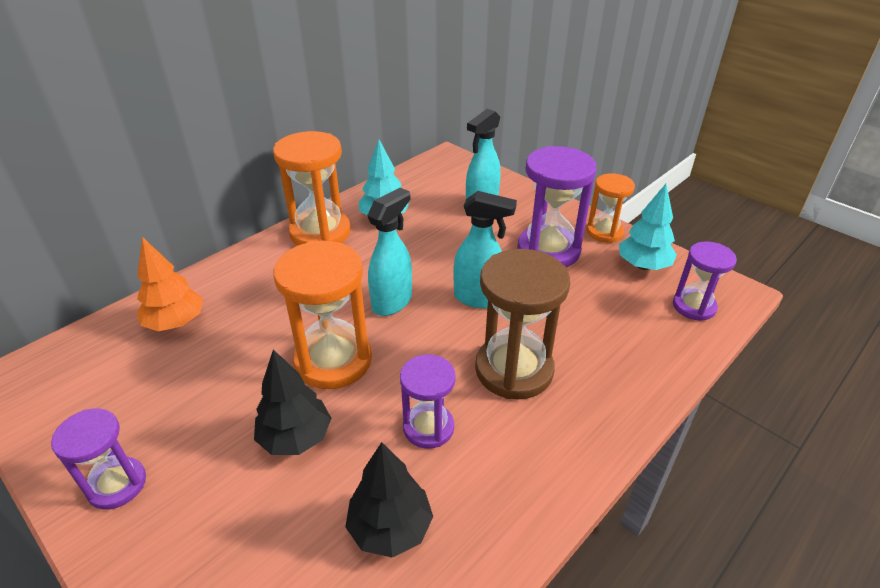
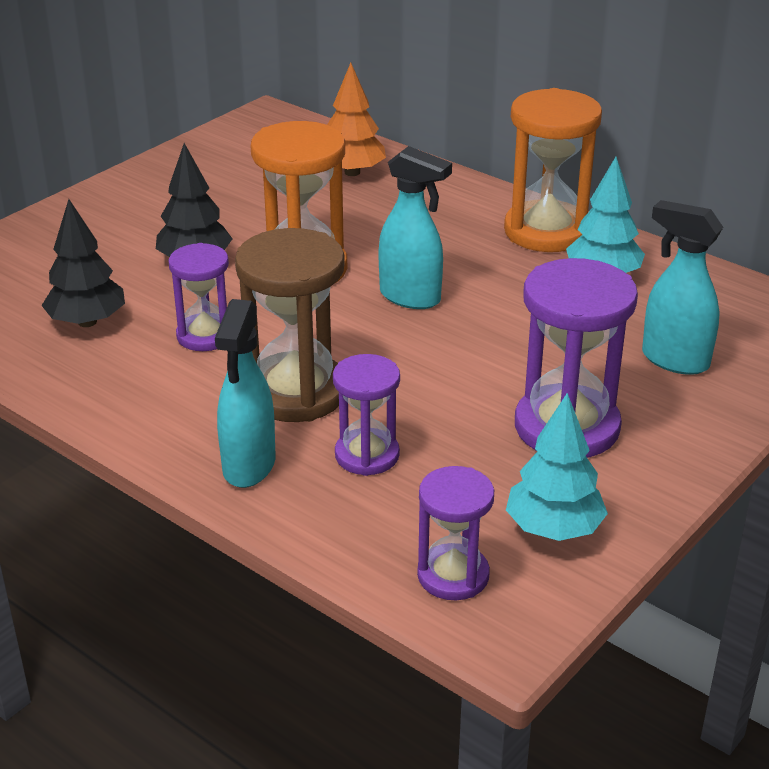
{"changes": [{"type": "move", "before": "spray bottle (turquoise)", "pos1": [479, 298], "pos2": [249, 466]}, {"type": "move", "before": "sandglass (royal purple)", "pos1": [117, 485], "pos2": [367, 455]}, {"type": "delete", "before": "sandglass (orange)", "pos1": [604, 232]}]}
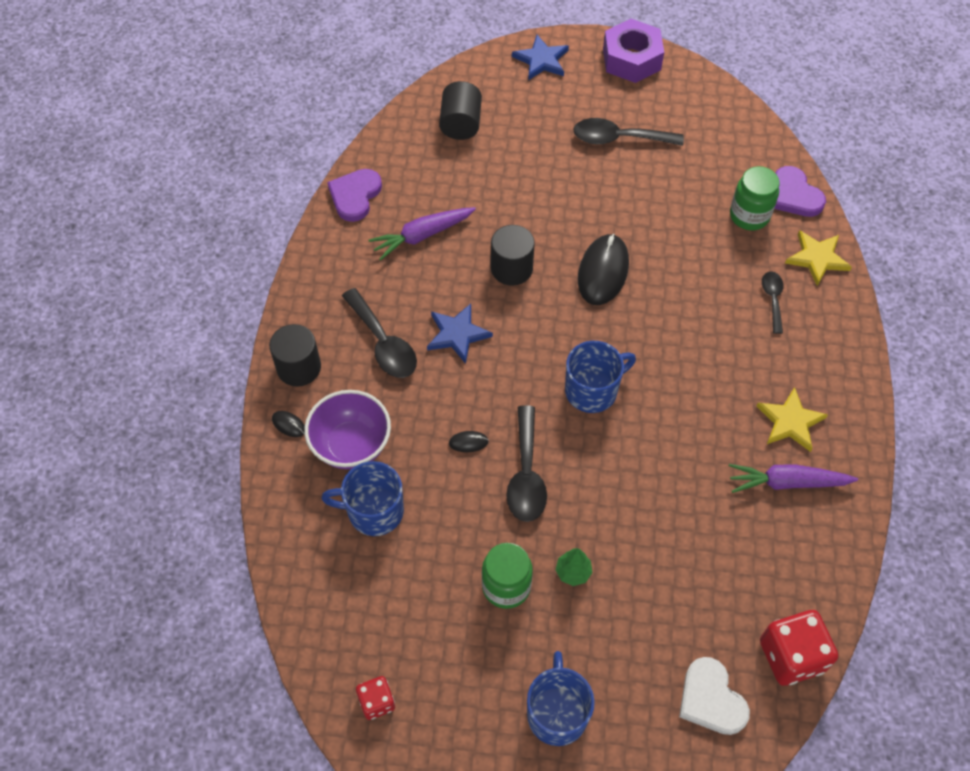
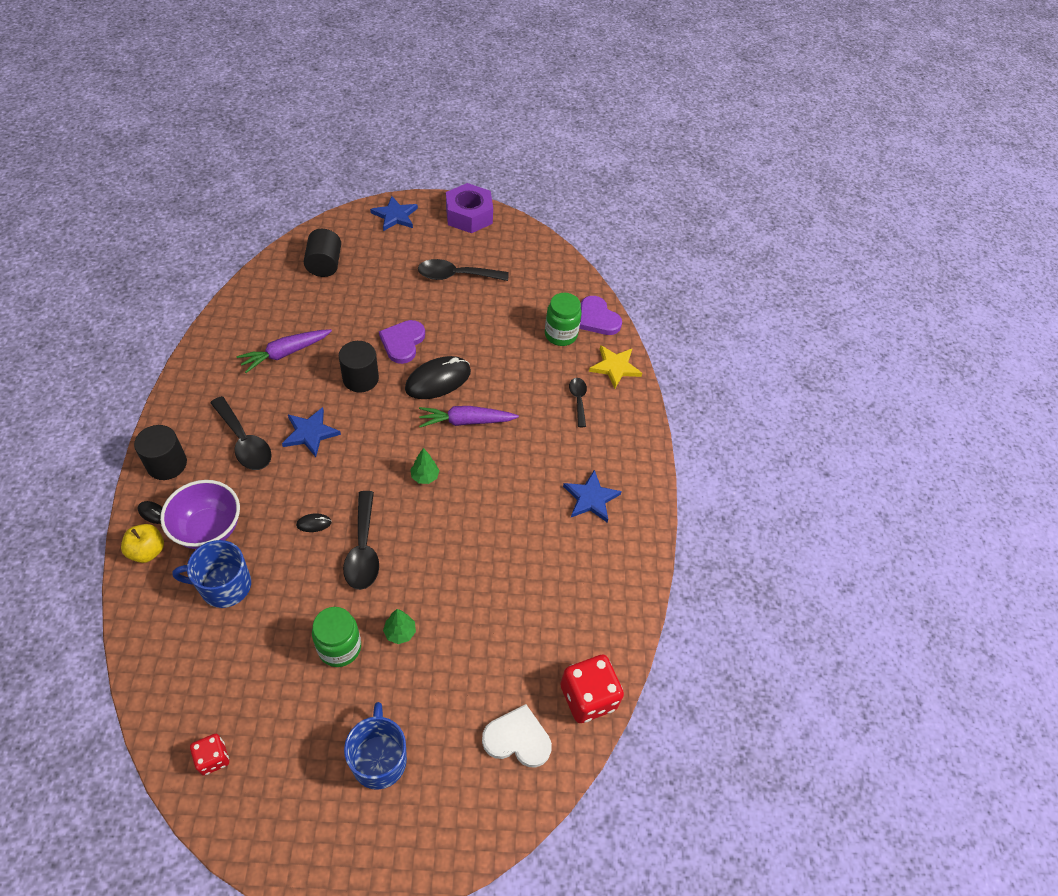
{"changes": [{"type": "insert", "after": "apple (golden)", "pos2": [147, 551]}, {"type": "move", "before": "love heart (royal purple)", "pos1": [355, 196], "pos2": [403, 342]}, {"type": "rotate", "before": "mouse (black)", "pos1": [603, 271], "pos2": [438, 380], "turn": 45}, {"type": "replace", "before": "coffee mug (royal blue)", "after": "fir tree (green)", "pos1": [592, 390], "pos2": [425, 477]}, {"type": "move", "before": "carrot (royal purple)", "pos1": [787, 482], "pos2": [466, 421]}, {"type": "rotate", "before": "love heart (white)", "pos1": [711, 699], "pos2": [517, 739], "turn": 135}, {"type": "recolor", "before": "star (golden)", "after": "star (royal blue)", "pos1": [790, 421], "pos2": [591, 498]}]}
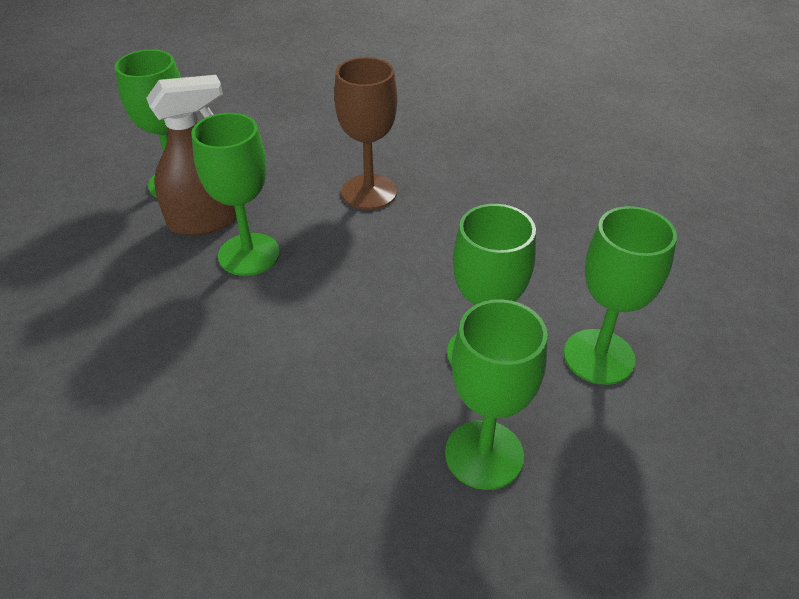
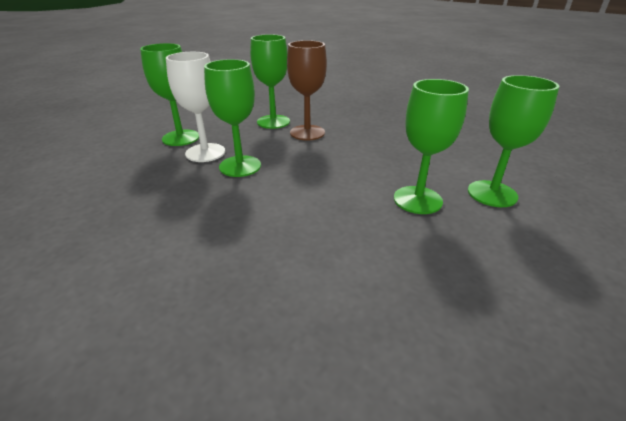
{"changes": [{"type": "replace", "before": "spray bottle (russet)", "after": "chalice (white)", "pos1": [206, 220], "pos2": [205, 153]}, {"type": "move", "before": "chalice (green)", "pos1": [484, 454], "pos2": [273, 122]}]}
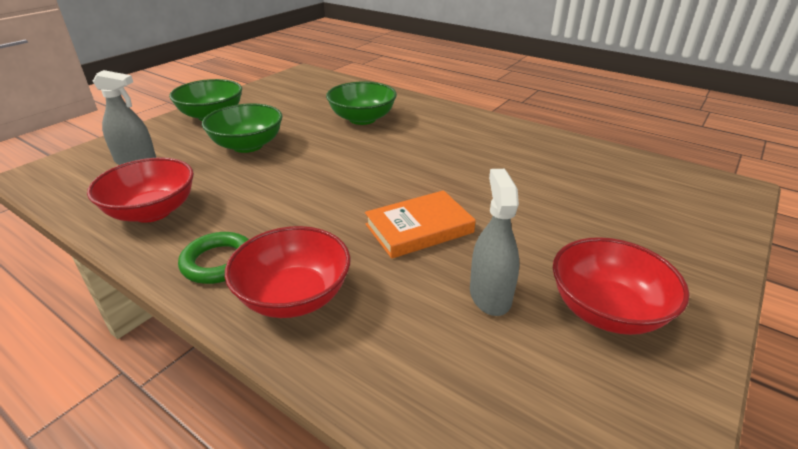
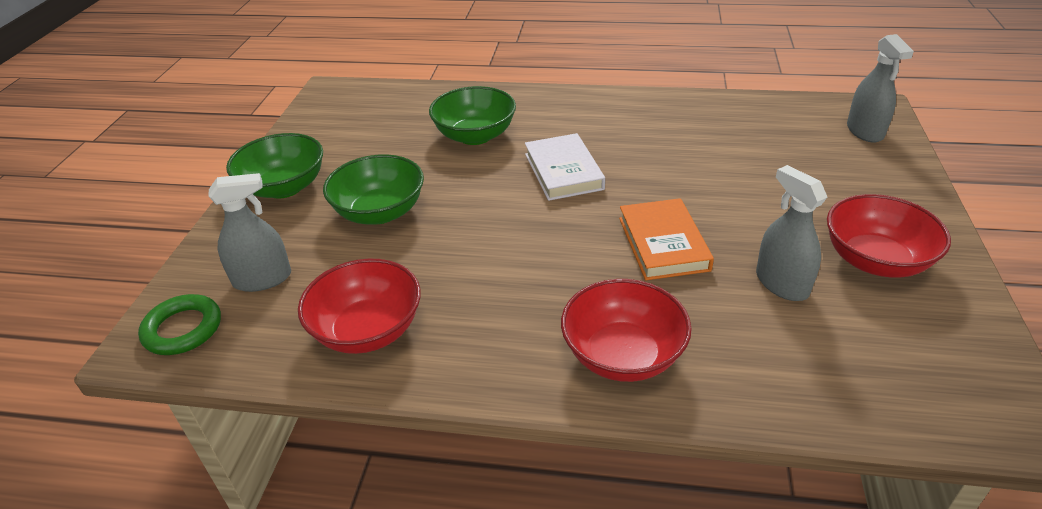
{"changes": [{"type": "move", "before": "torus (green)", "pos1": [218, 262], "pos2": [183, 329]}, {"type": "insert", "after": "book (white)", "pos2": [563, 171]}, {"type": "rotate", "before": "book (orange)", "pos1": [419, 228], "pos2": [663, 244], "turn": -45}, {"type": "insert", "after": "spray bottle (grey)", "pos2": [864, 131]}]}
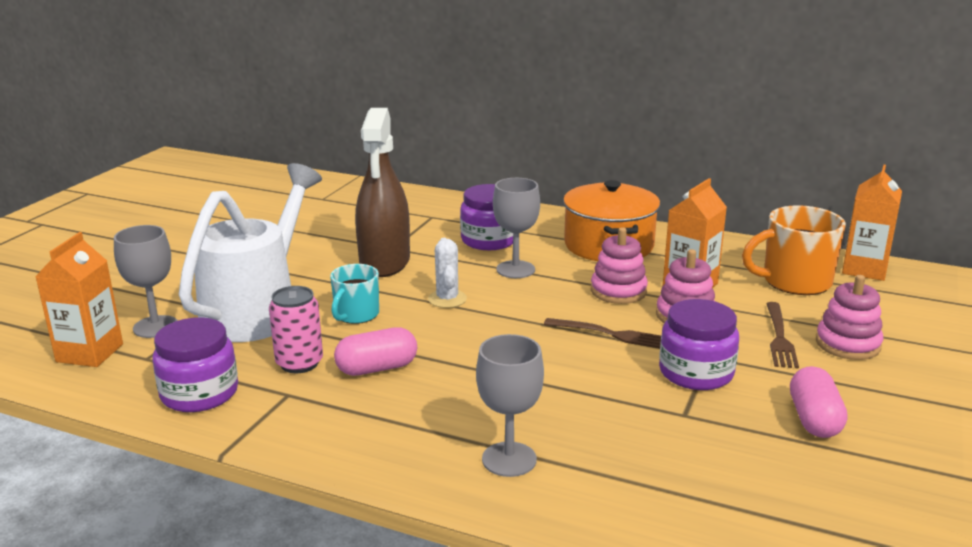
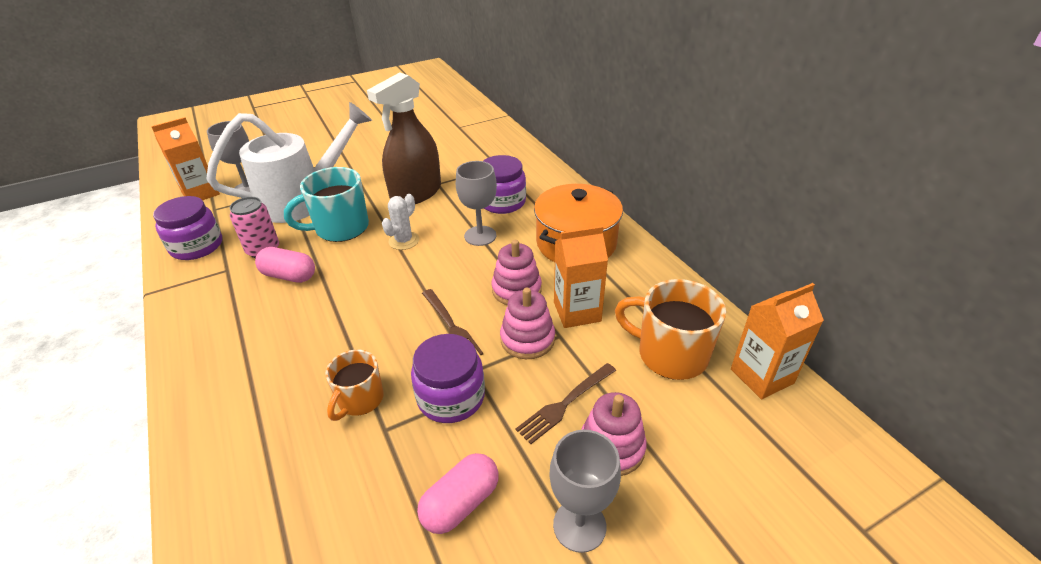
{"changes": [{"type": "resize", "before": "coffee mug (turquoise)", "pos1": [356, 315], "pos2": [340, 228], "scale": 1.6}, {"type": "insert", "after": "coffee mug (orange)", "pos2": [360, 400]}, {"type": "move", "before": "chalice (grey)", "pos1": [509, 459], "pos2": [579, 525]}]}
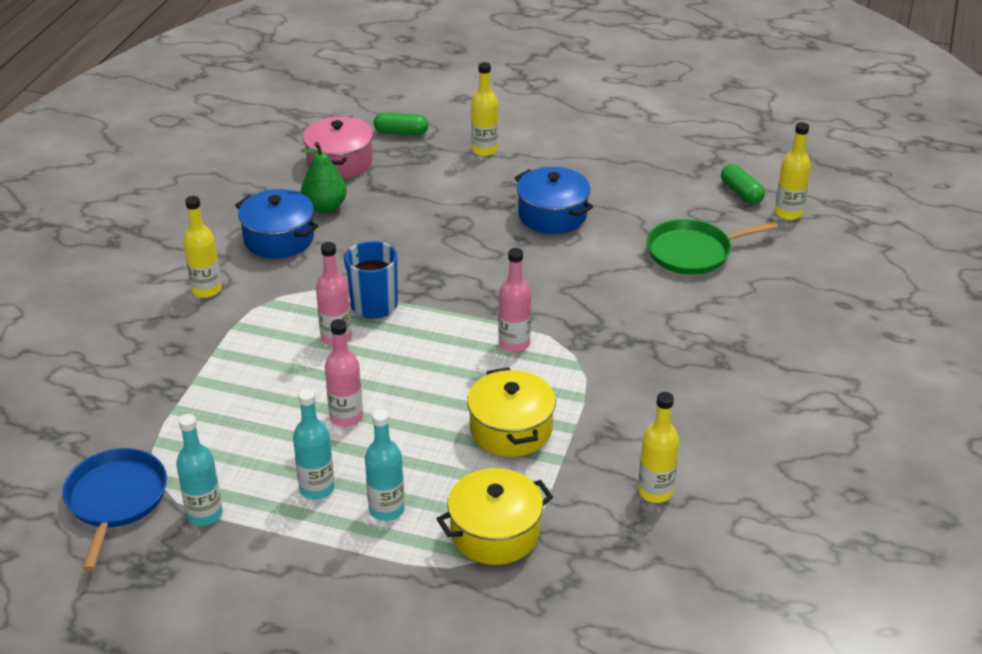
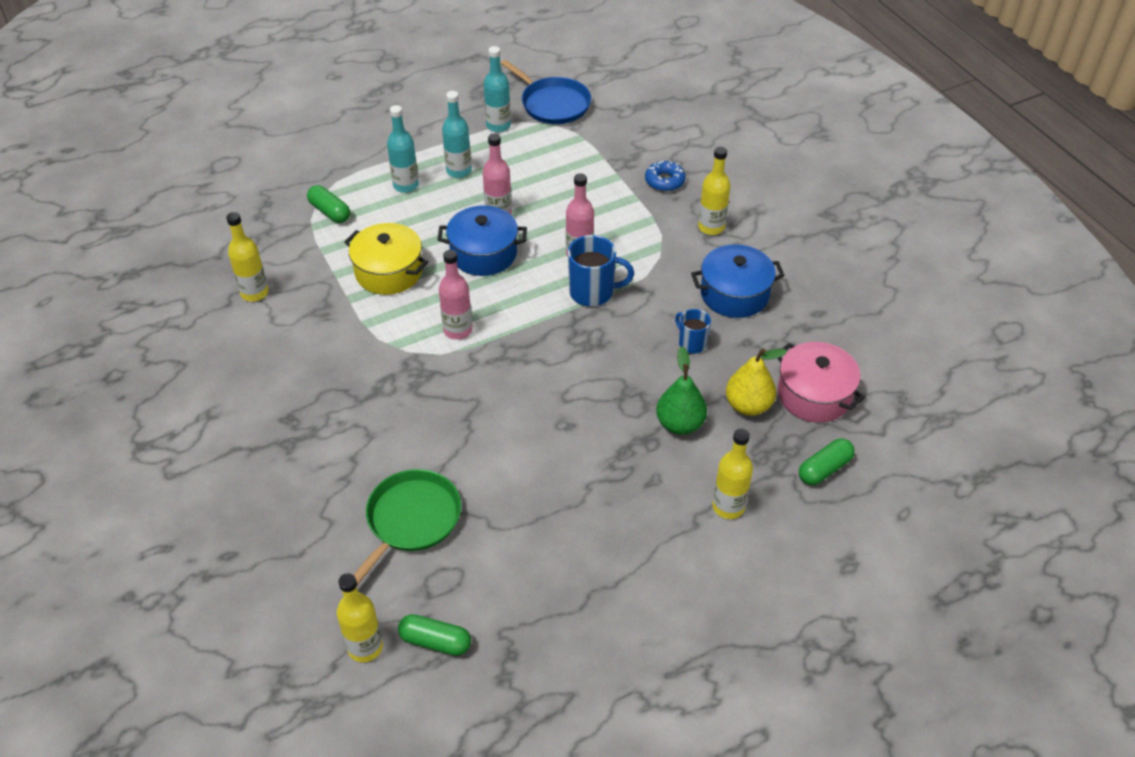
{"changes": [{"type": "replace", "before": "stockpot (golden)", "after": "capsule (green)", "pos1": [495, 532], "pos2": [330, 212]}, {"type": "move", "before": "stockpot (royal blue)", "pos1": [552, 215], "pos2": [483, 253]}, {"type": "insert", "after": "doughnut (royal blue)", "pos2": [664, 181]}, {"type": "move", "before": "pear (green)", "pos1": [325, 207], "pos2": [680, 424]}, {"type": "insert", "after": "coffee mug (royal blue)", "pos2": [691, 343]}, {"type": "insert", "after": "pear (golden)", "pos2": [748, 405]}]}
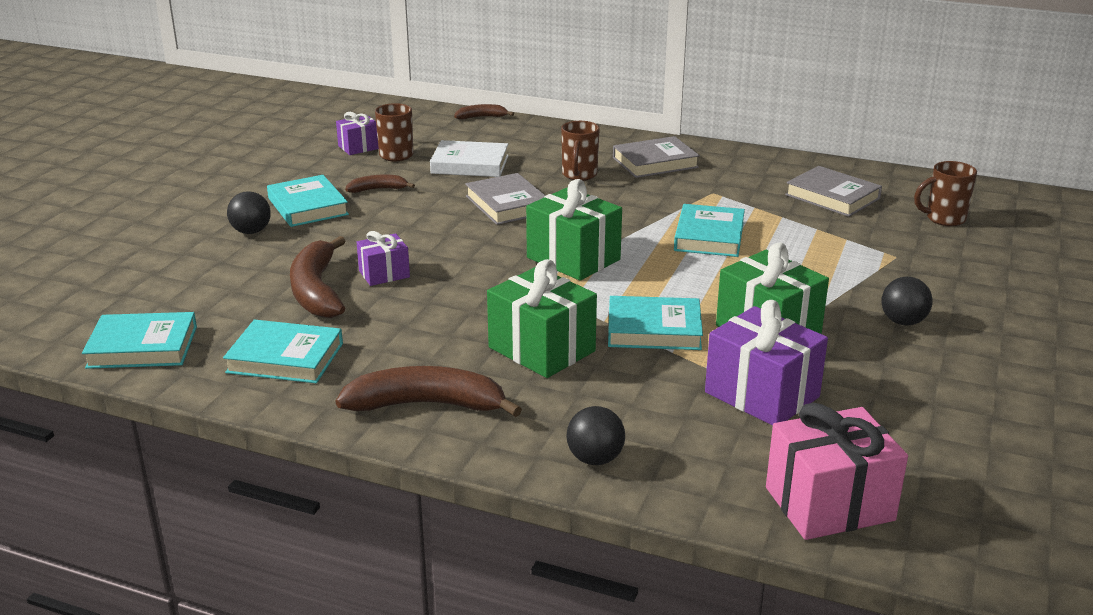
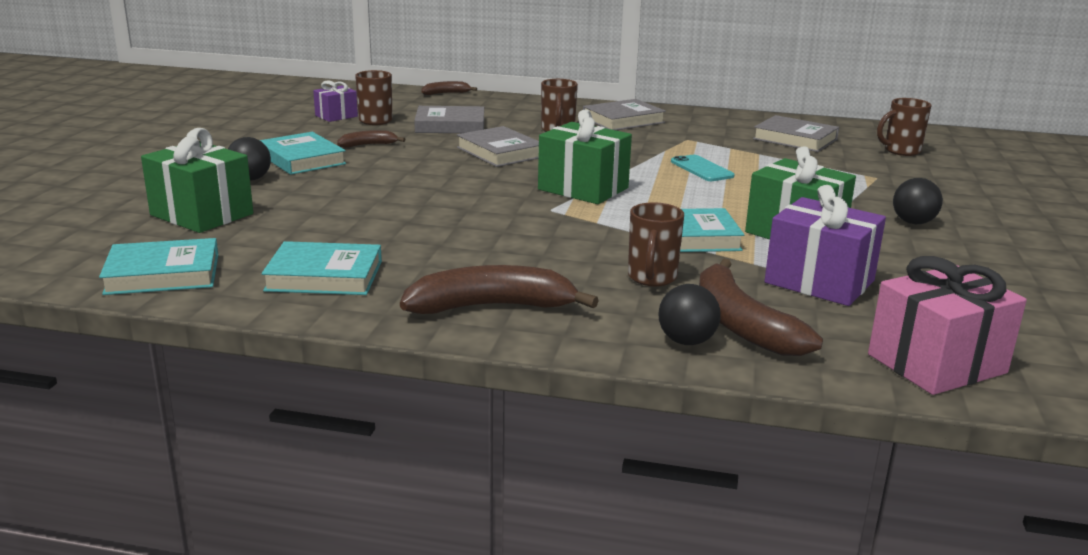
{"changes": [{"type": "move", "before": "gift (green)", "pos1": [542, 349], "pos2": [202, 214]}, {"type": "recolor", "before": "book (white)", "after": "book (grey)", "pos1": [470, 164], "pos2": [450, 125]}, {"type": "insert", "after": "coffee mug (russet)", "pos2": [651, 278]}, {"type": "replace", "before": "book (turquoise)", "after": "smartphone (turquoise)", "pos1": [709, 236], "pos2": [701, 169]}, {"type": "move", "before": "toy banana (russet)", "pos1": [316, 291], "pos2": [741, 324]}, {"type": "delete", "before": "gift (royal purple)", "pos1": [384, 274]}]}
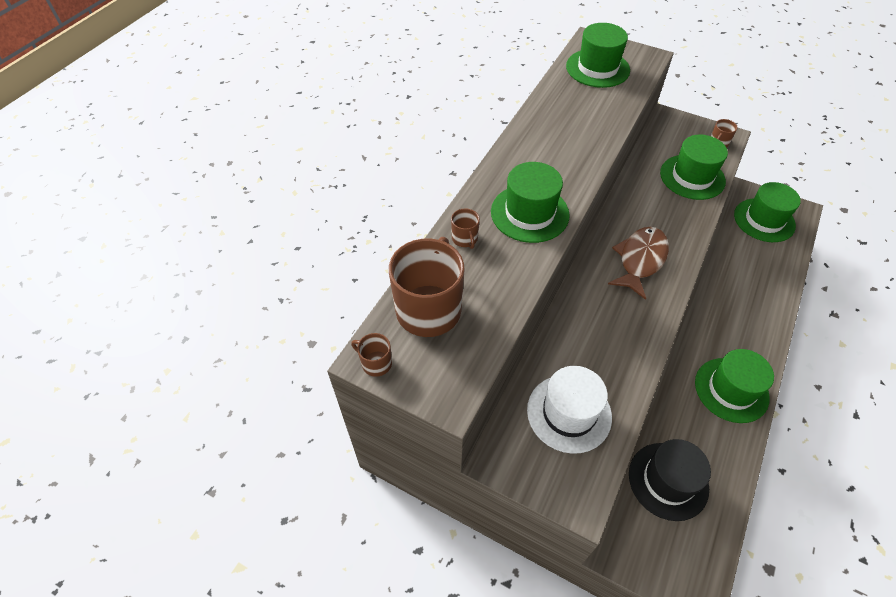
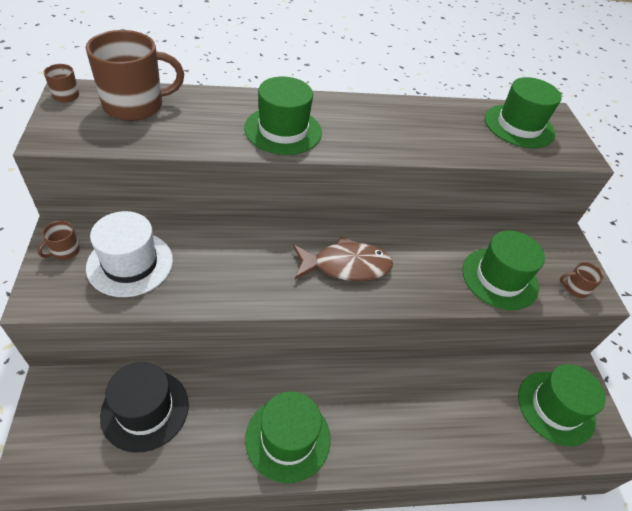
{"changes": [{"type": "move", "before": "coffee mug (russet)", "pos1": [465, 239], "pos2": [64, 251]}]}
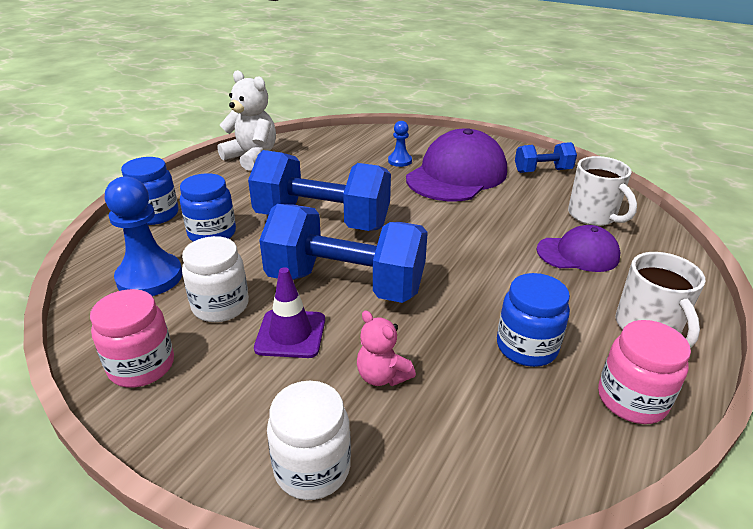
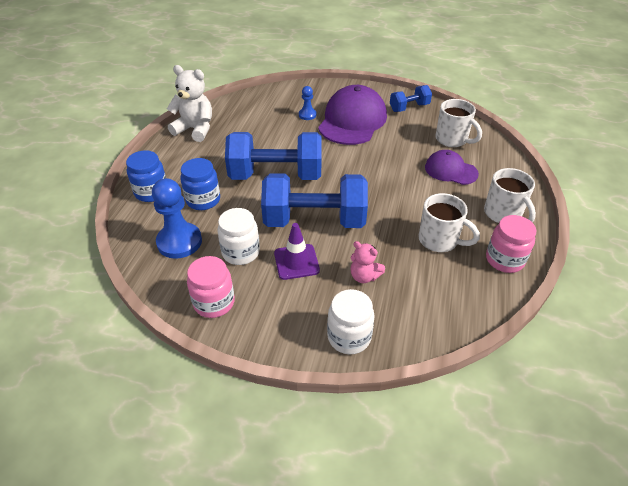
{"changes": [{"type": "replace", "before": "preserve jar (royal blue)", "after": "coffee mug (white)", "pos1": [526, 347], "pos2": [439, 240]}, {"type": "rotate", "before": "peaked cap (royal purple)", "pos1": [578, 254], "pos2": [450, 170], "turn": -135}]}
